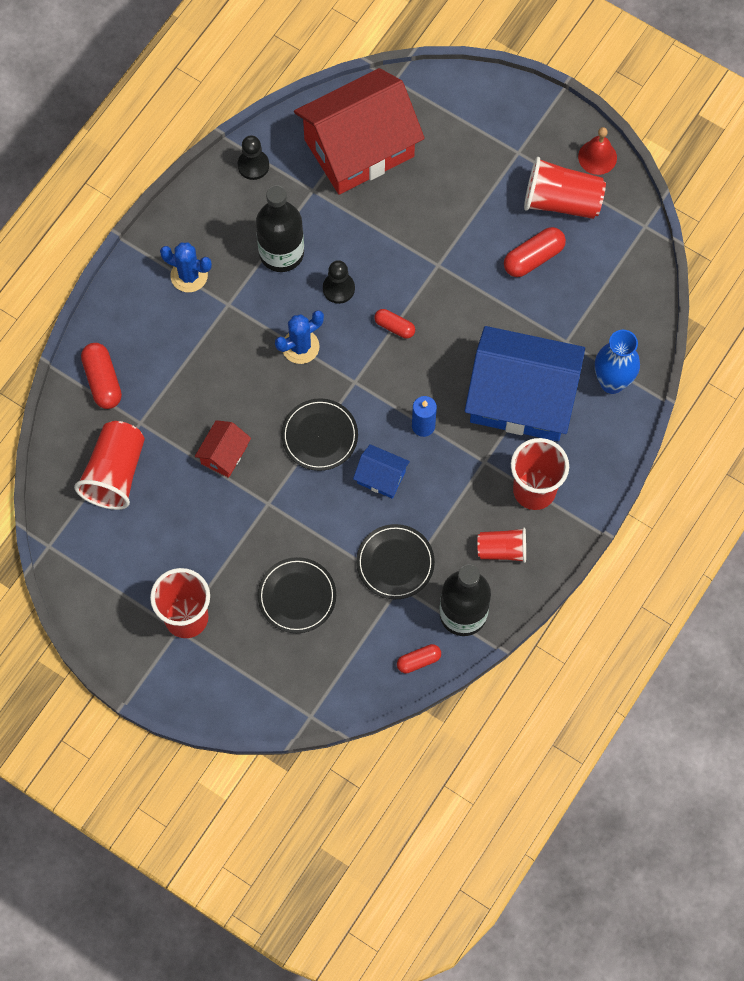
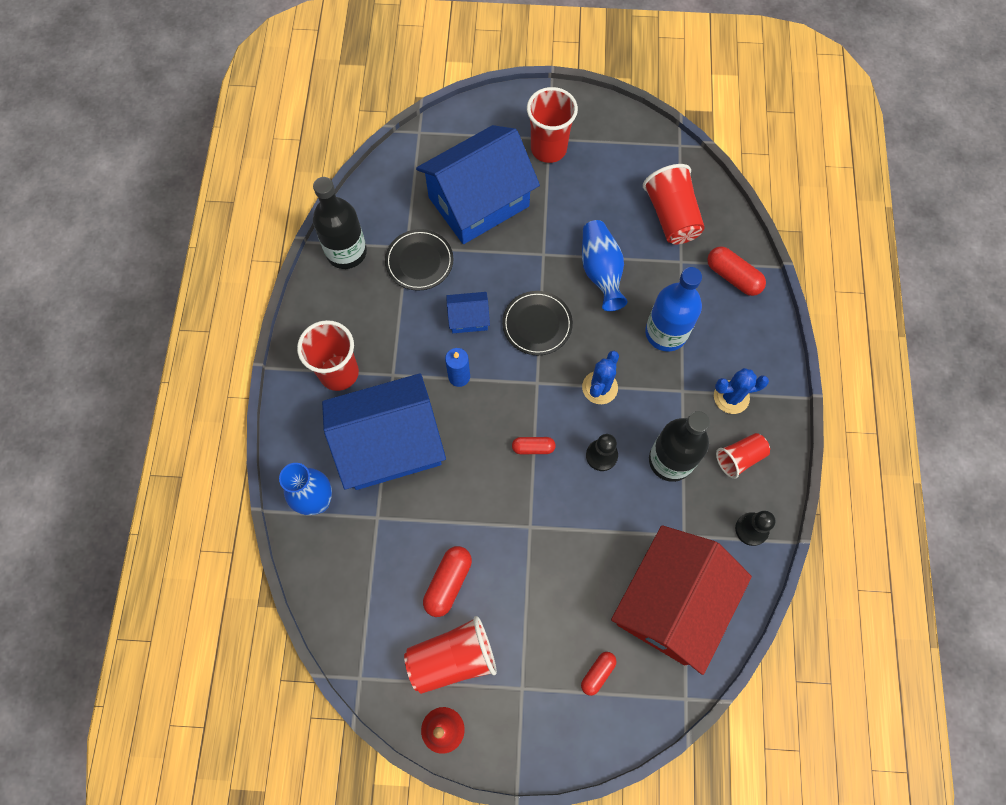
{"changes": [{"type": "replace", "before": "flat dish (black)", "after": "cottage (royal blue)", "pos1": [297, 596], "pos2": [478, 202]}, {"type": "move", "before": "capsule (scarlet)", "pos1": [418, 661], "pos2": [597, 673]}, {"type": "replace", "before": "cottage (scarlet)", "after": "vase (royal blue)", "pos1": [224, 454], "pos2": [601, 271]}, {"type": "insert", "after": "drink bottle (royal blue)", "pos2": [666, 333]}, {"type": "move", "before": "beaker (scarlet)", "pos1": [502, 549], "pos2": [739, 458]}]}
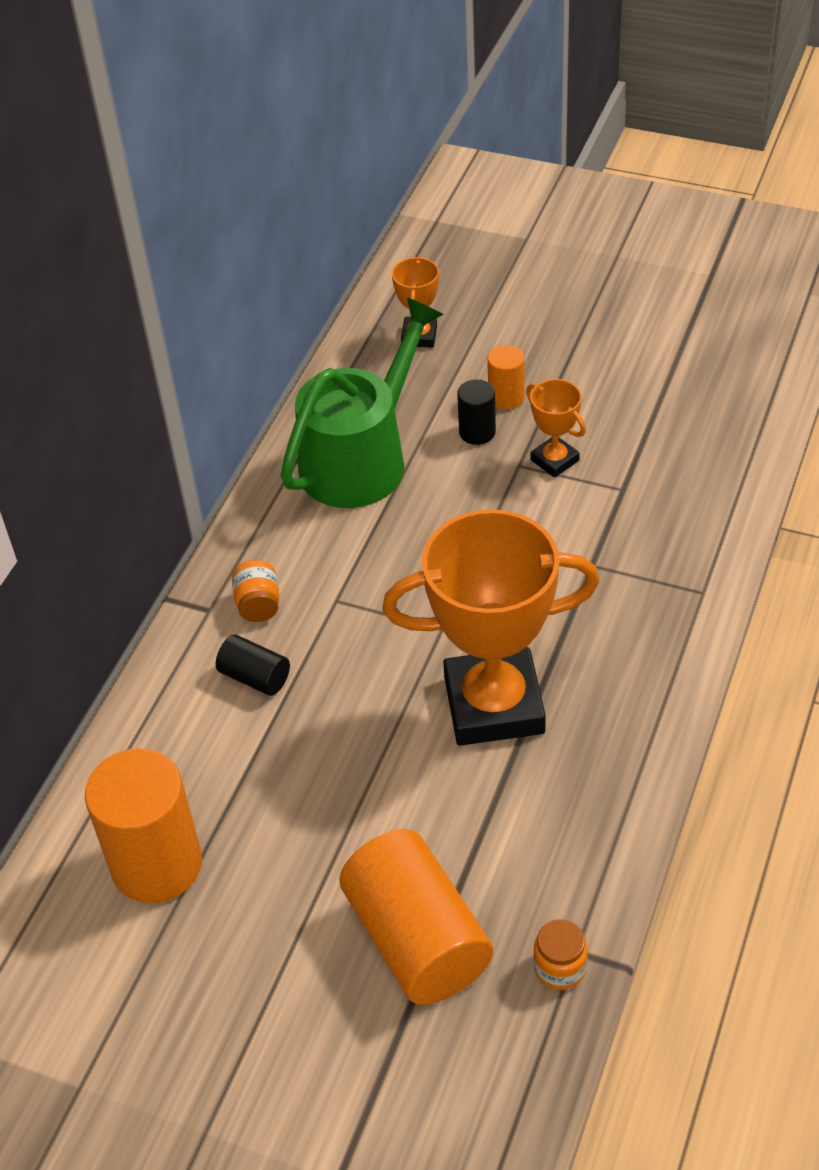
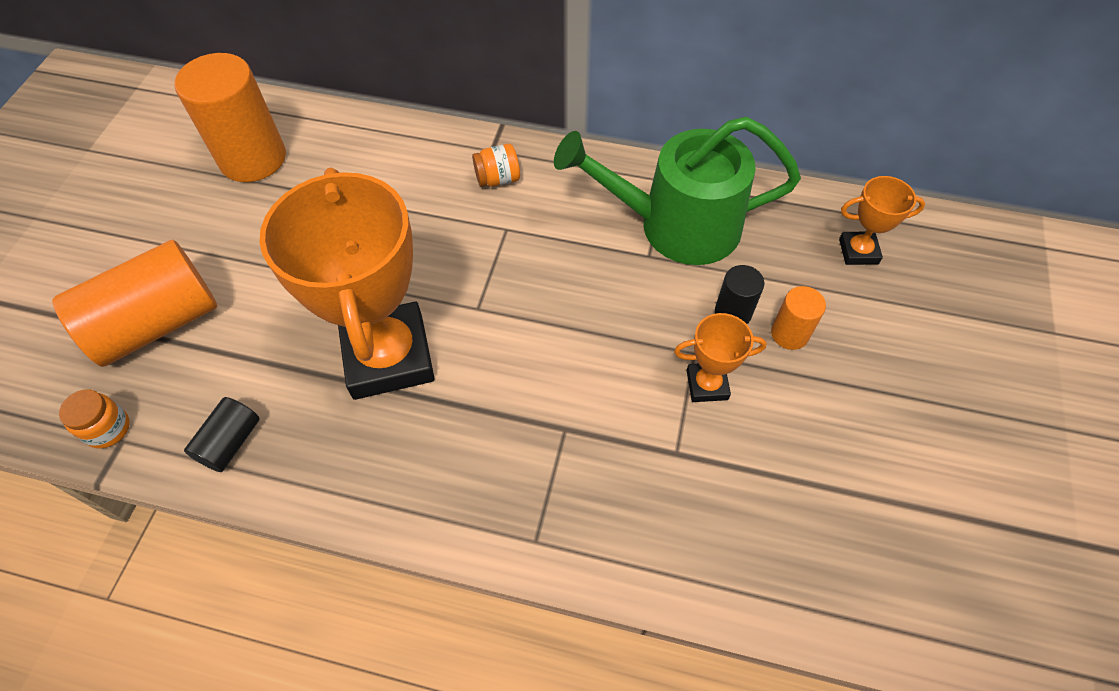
{"changes": [{"type": "move", "before": "cylinder (black)", "pos1": [255, 677], "pos2": [230, 442]}, {"type": "rotate", "before": "watering can (green)", "pos1": [361, 459], "pos2": [677, 225], "turn": 150}, {"type": "rotate", "before": "trophy (orange)", "pos1": [554, 460], "pos2": [707, 385], "turn": 45}]}
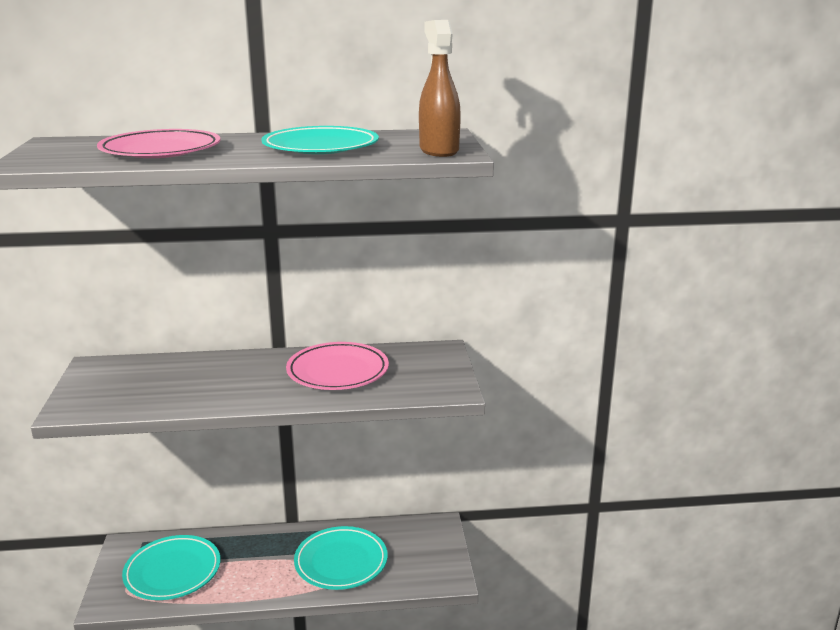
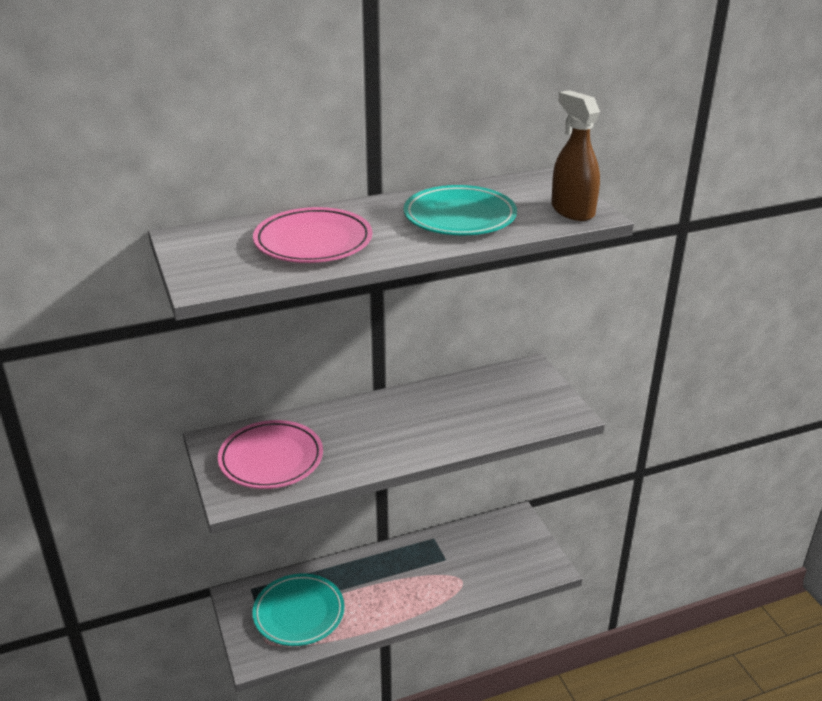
{"changes": [{"type": "move", "before": "flat dish (rosy)", "pos1": [338, 371], "pos2": [271, 459]}, {"type": "delete", "before": "flat dish (turquoise)", "pos1": [341, 562]}]}
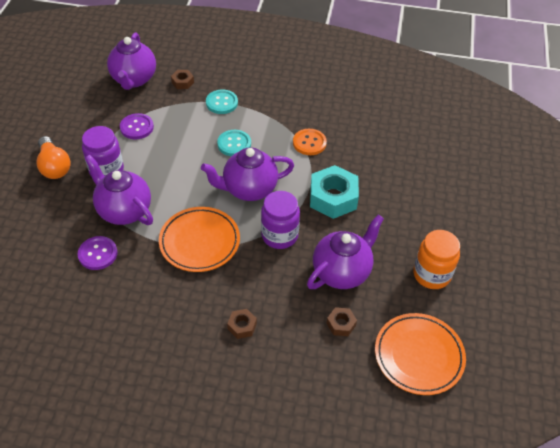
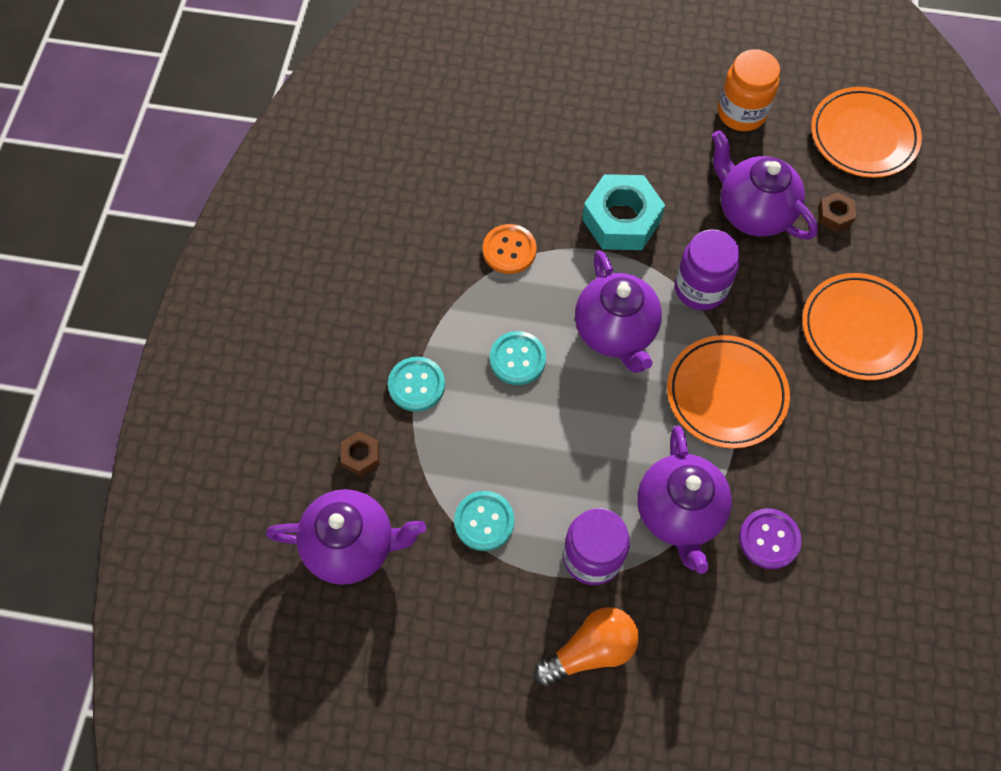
{"changes": [{"type": "recolor", "before": "sewing button (royal purple)", "after": "sewing button (turquoise)", "pos1": [137, 127], "pos2": [484, 521]}, {"type": "rotate", "before": "china teapot (royal purple)", "pos1": [124, 211], "pos2": [678, 513], "turn": -45}, {"type": "replace", "before": "hex nut (russet)", "after": "flat dish (orange)", "pos1": [242, 326], "pos2": [859, 329]}]}
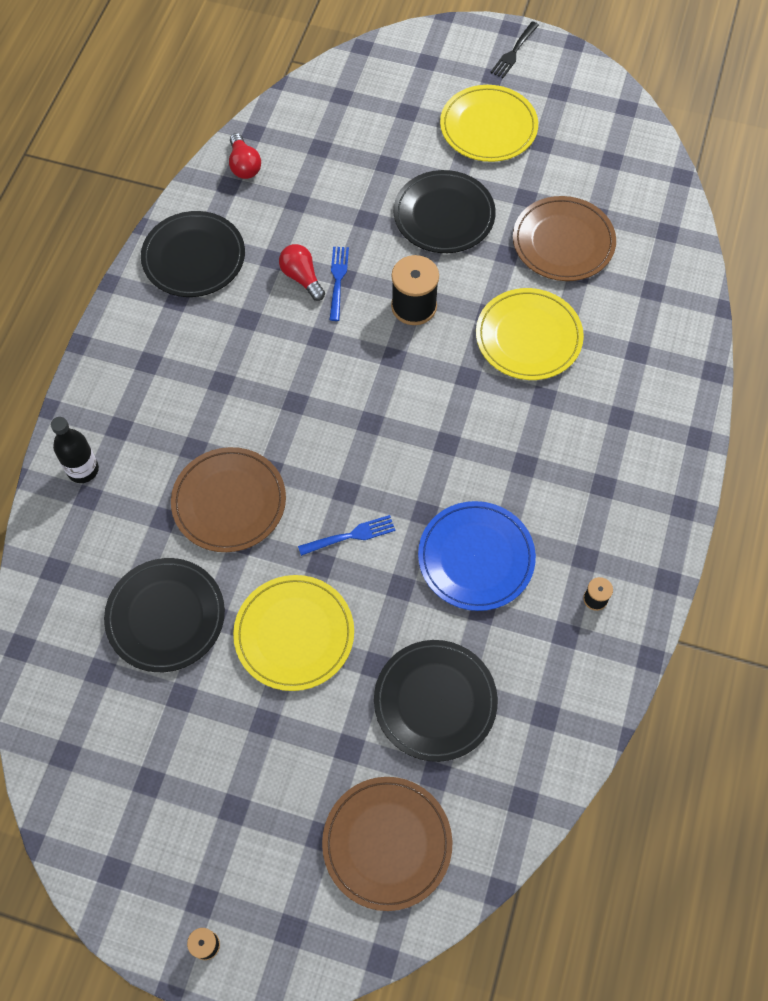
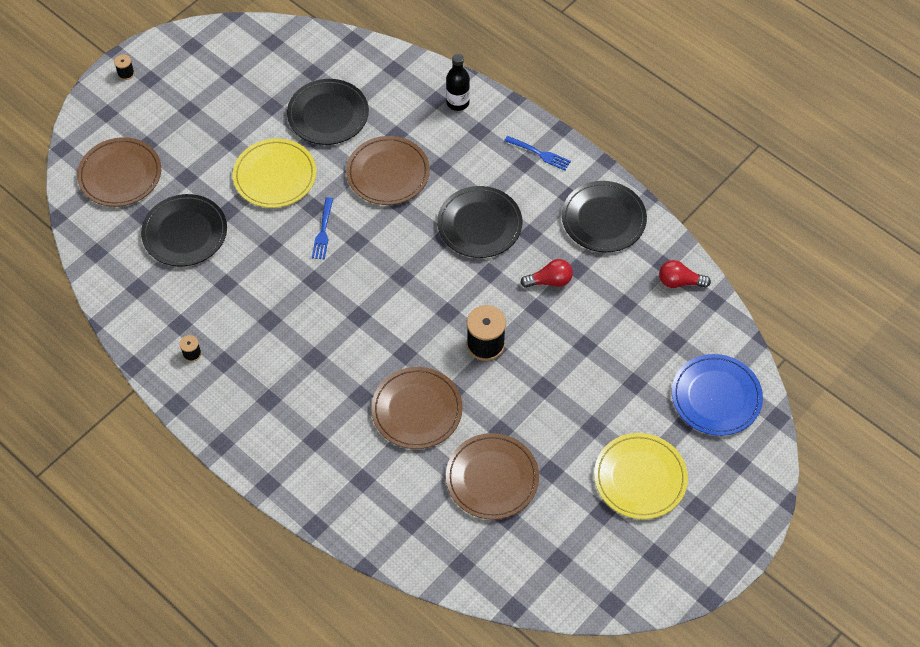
{"changes": [{"type": "recolor", "before": "flat dish (golden)", "after": "flat dish (russet)", "pos1": [528, 337], "pos2": [417, 410]}, {"type": "move", "before": "flat dish (black)", "pos1": [444, 215], "pos2": [479, 224]}, {"type": "move", "before": "table fork (royal blue)", "pos1": [338, 281], "pos2": [539, 153]}, {"type": "move", "before": "flat dish (royal blue)", "pos1": [476, 557], "pos2": [716, 397]}, {"type": "delete", "before": "table fork (black)", "pos1": [514, 51]}]}
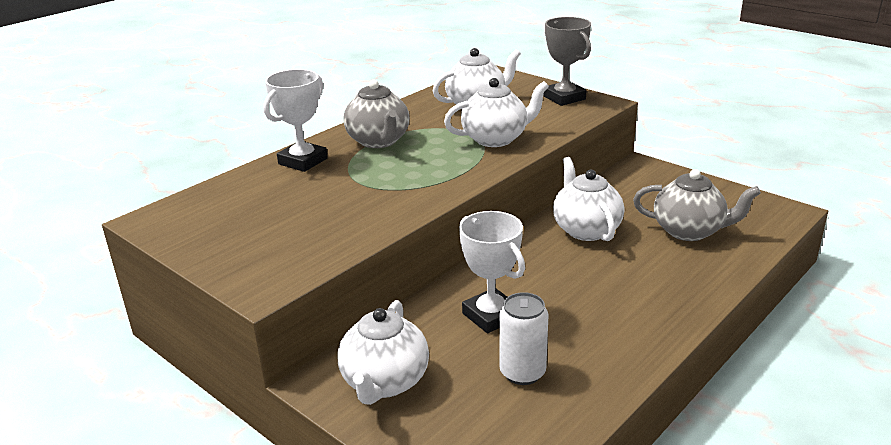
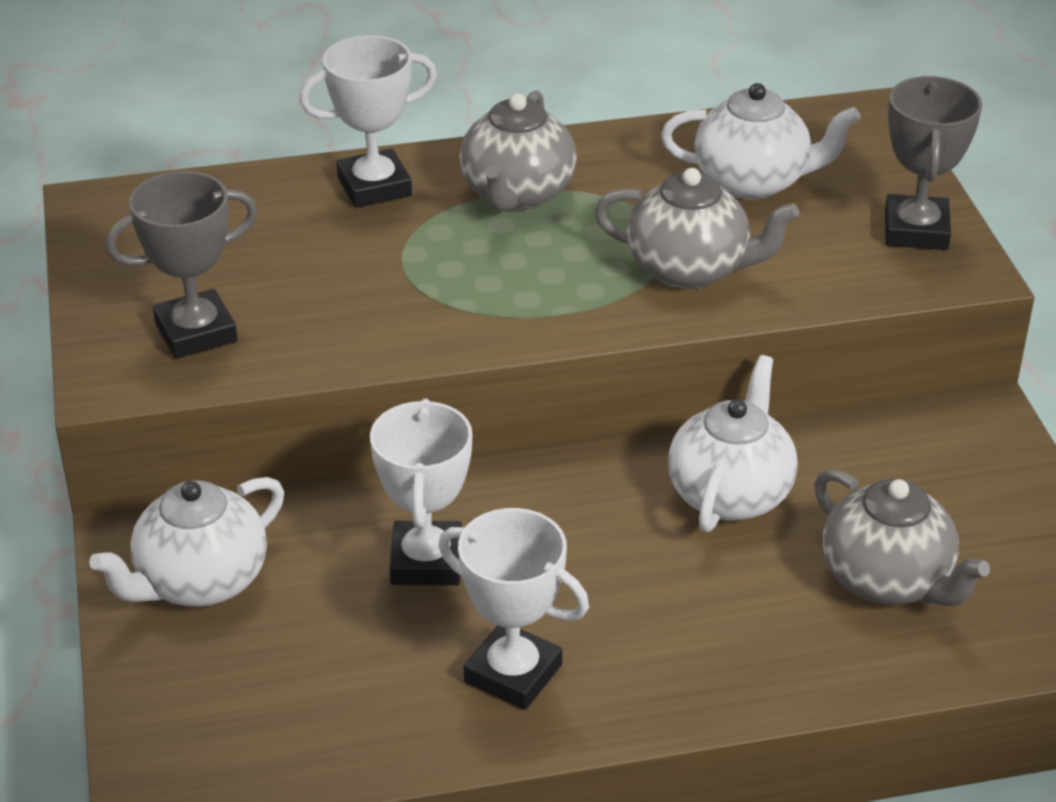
{"changes": [{"type": "insert", "after": "trophy (grey)", "pos2": [196, 332]}, {"type": "insert", "after": "trophy (white)", "pos2": [513, 673]}, {"type": "recolor", "before": "china teapot (white)", "after": "china teapot (grey)", "pos1": [496, 139], "pos2": [690, 269]}, {"type": "delete", "before": "tin (white)", "pos1": [522, 372]}]}
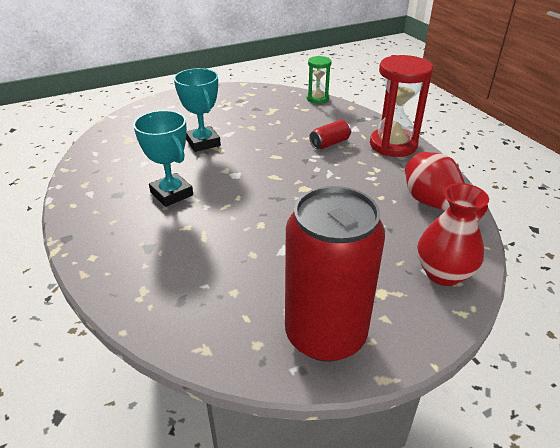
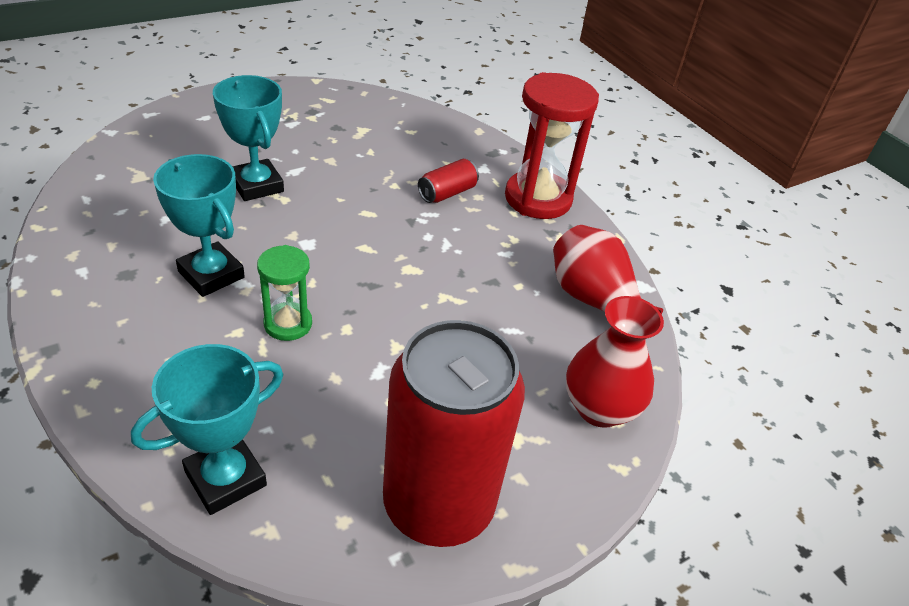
{"changes": [{"type": "insert", "after": "trophy (turquoise)", "pos2": [225, 478]}, {"type": "move", "before": "sandglass (green)", "pos1": [317, 99], "pos2": [288, 324]}]}
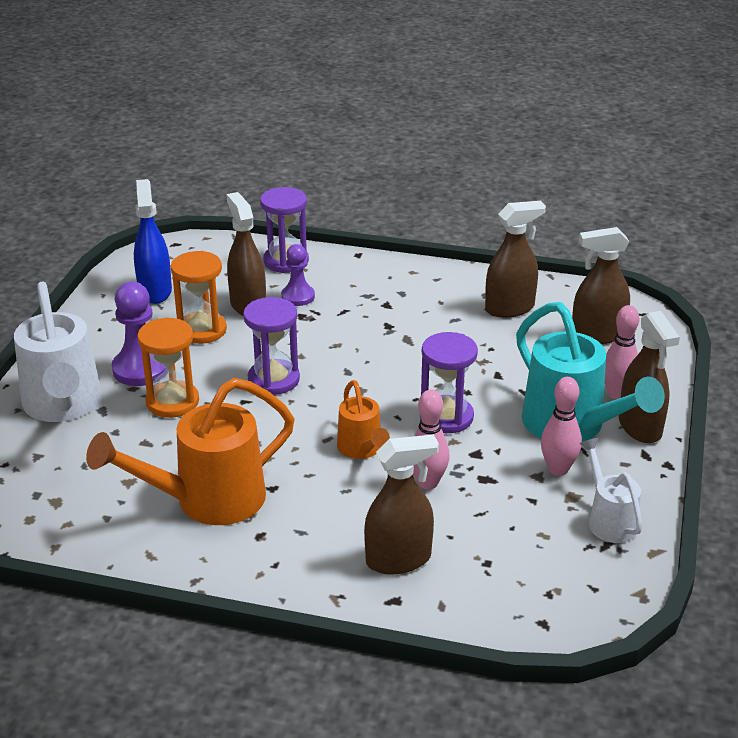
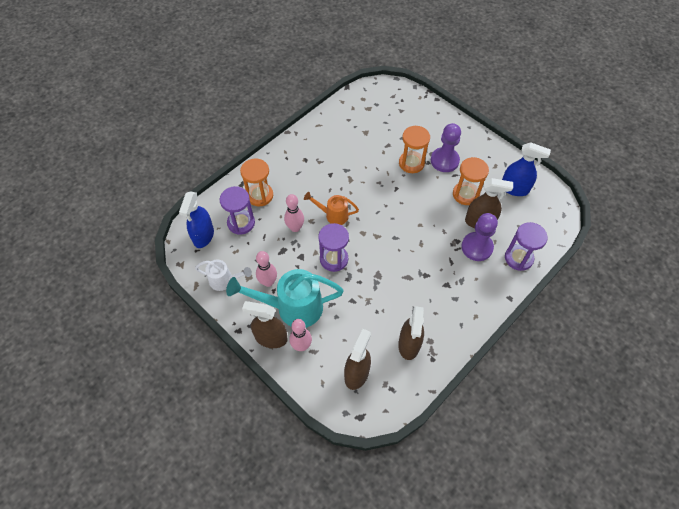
{"changes": [{"type": "insert", "after": "spray bottle (royal blue)", "pos2": [203, 236]}, {"type": "move", "before": "sandglass (royal purple)", "pos1": [273, 379], "pos2": [241, 223]}, {"type": "replace", "before": "spray bottle (russet)", "after": "sandglass (orange)", "pos1": [398, 559], "pos2": [260, 195]}, {"type": "resize", "before": "game pawn (royal purple)", "pos1": [298, 296], "pos2": [477, 247], "scale": 1.56}, {"type": "delete", "before": "watering can (white)", "pos1": [63, 405]}, {"type": "delete", "before": "watering can (orange)", "pos1": [208, 500]}]}
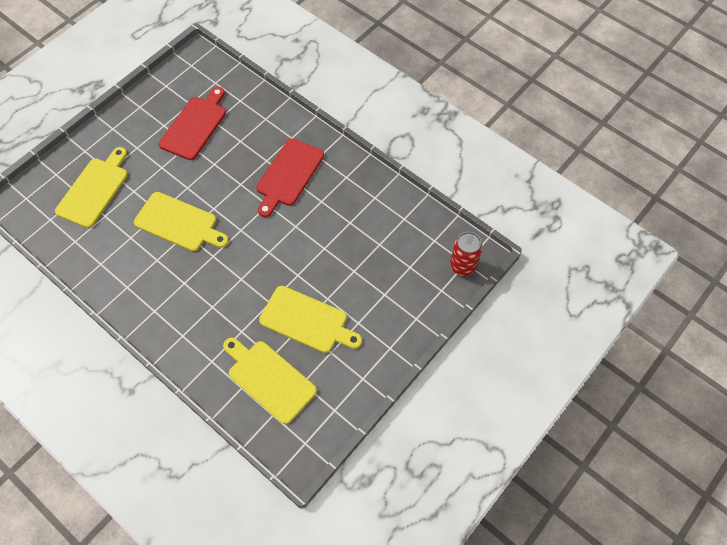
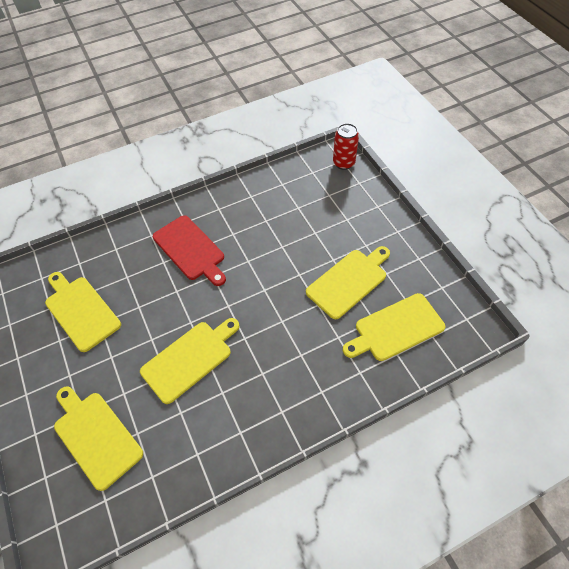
{"changes": [{"type": "recolor", "before": "cutting board (scarlet)", "after": "cutting board (golden)", "pos1": [195, 125], "pos2": [81, 310]}]}
